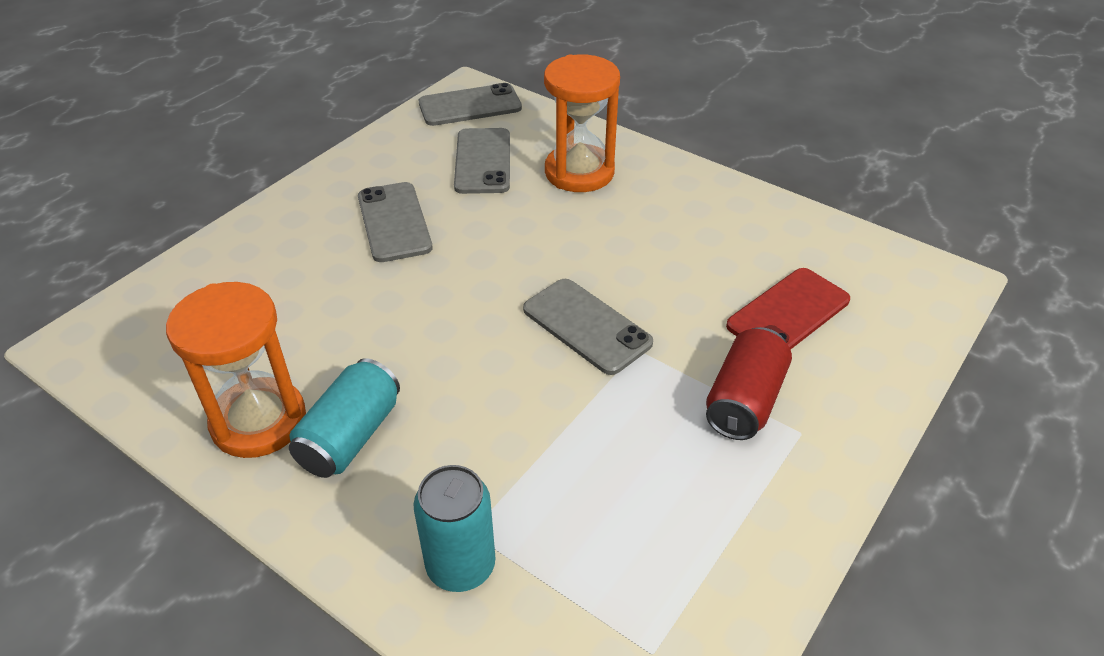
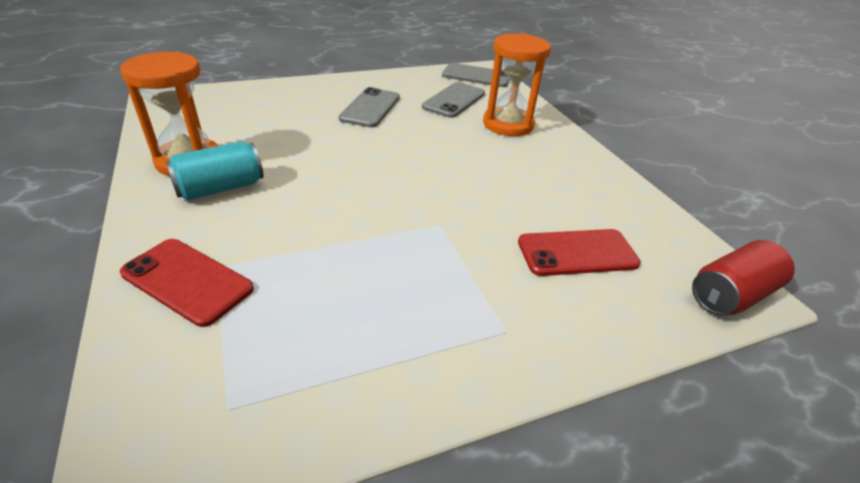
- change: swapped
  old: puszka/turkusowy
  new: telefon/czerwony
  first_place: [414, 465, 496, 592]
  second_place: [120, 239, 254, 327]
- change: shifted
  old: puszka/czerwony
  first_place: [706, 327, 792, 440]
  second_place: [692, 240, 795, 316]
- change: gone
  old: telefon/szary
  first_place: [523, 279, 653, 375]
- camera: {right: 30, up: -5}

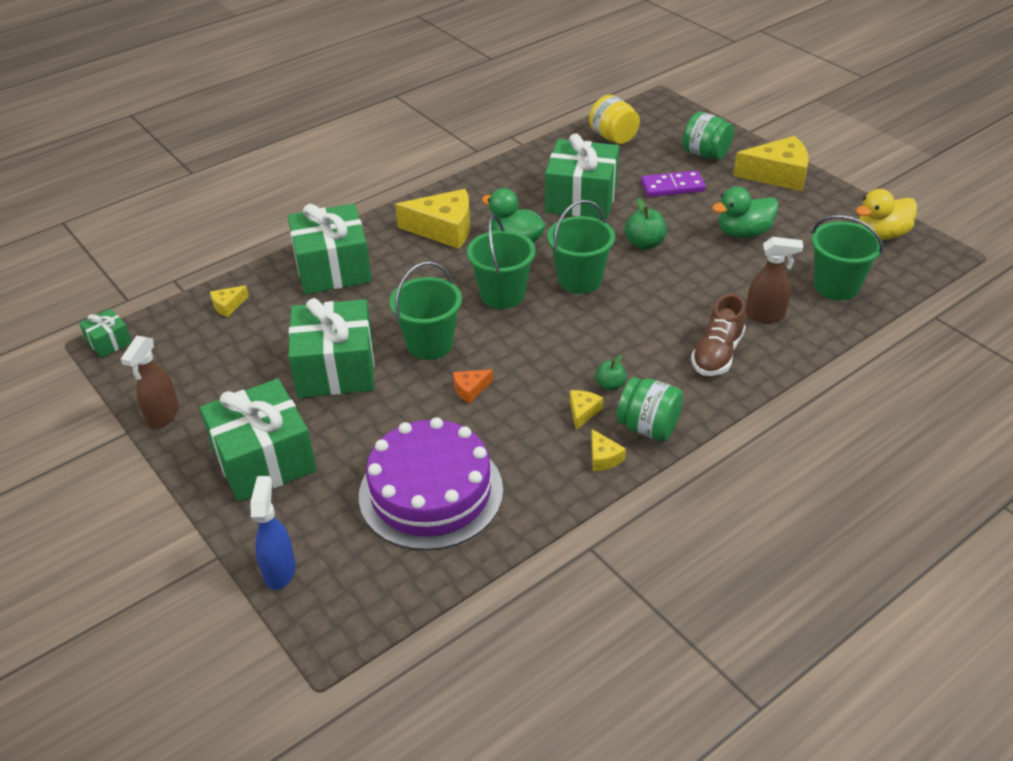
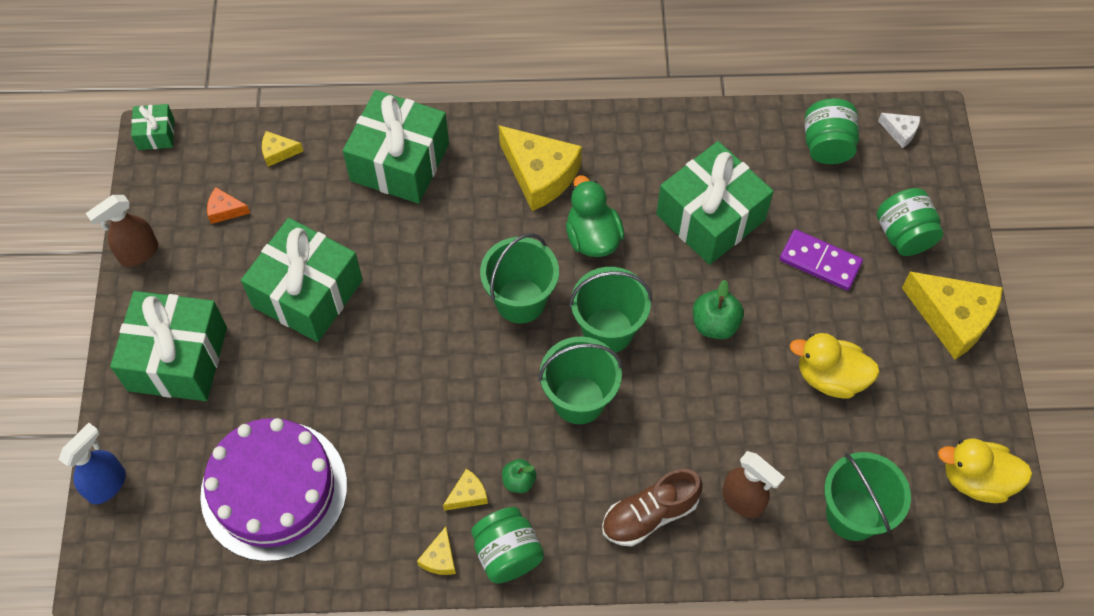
- change: shifted
  old: ser/pomarańczowy
  first_place: [453, 369, 493, 403]
  second_place: [207, 187, 250, 224]
- change: shifted
  old: wiadro/zielony
  first_place: [390, 261, 462, 360]
  second_place: [538, 336, 623, 424]
- change: repainted
  old: kaczka/zielony
  new: kaczka/żółty
  first_place: [712, 187, 779, 238]
  second_place: [790, 333, 880, 399]
- change: repainted
  old: słoik/żółty
  new: słoik/zielony
  first_place: [589, 95, 640, 144]
  second_place: [805, 98, 859, 164]
- change: new
  new: ser/biały
  second_place: [878, 113, 920, 148]
- camera: {right: 35, up: 20}

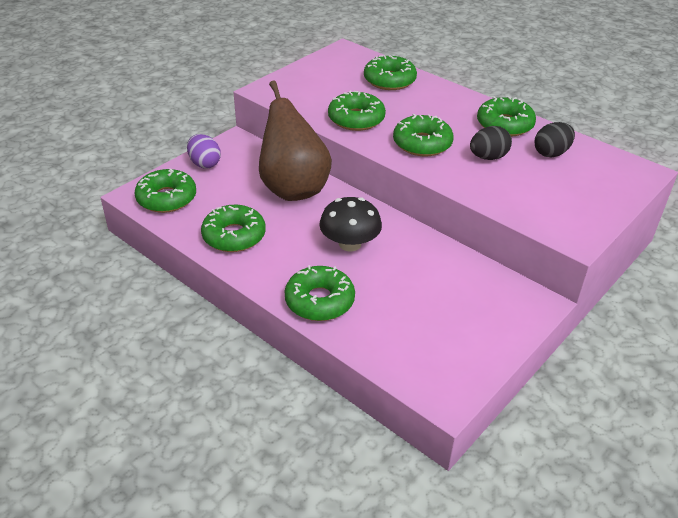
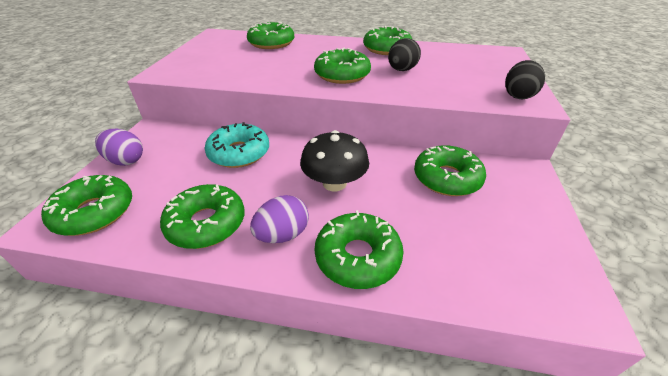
- change: swapped
  old: gruszka/brązowy
  new: donut/turkusowy
  first_place: [259, 81, 332, 201]
  second_place: [204, 122, 269, 168]
- change: new
  new: jajko/fioletowy
  second_place: [250, 195, 309, 243]
- change: shifted
  old: donut/zielony
  first_place: [328, 91, 386, 131]
  second_place: [414, 145, 486, 196]
- change: shifted
  old: jajko/czarny
  first_place: [535, 122, 575, 157]
  second_place: [505, 60, 545, 99]
- camera: {right: -30, up: 0}

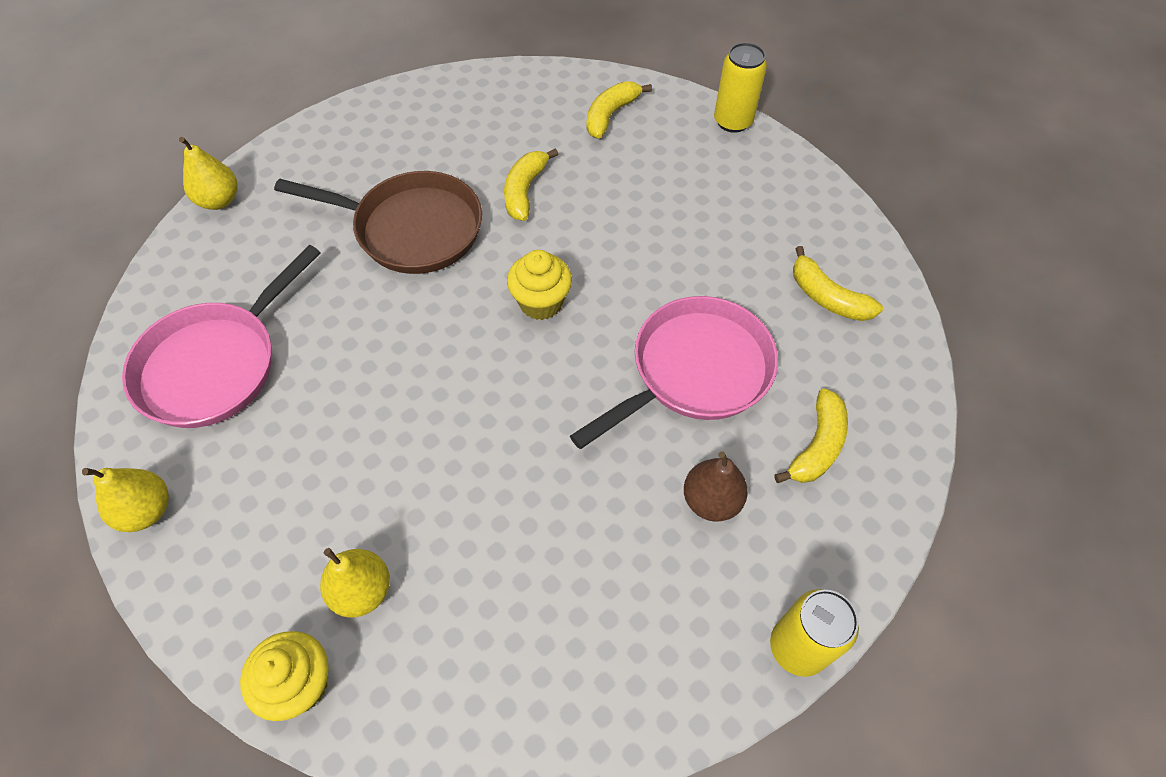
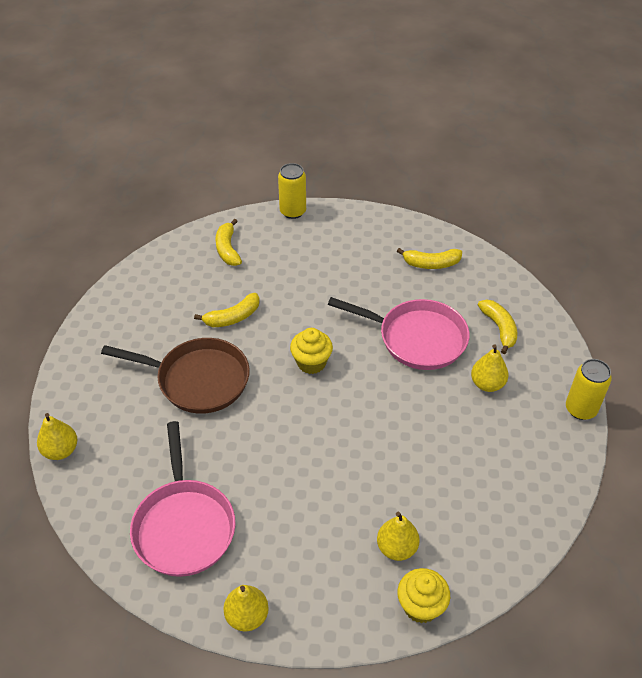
- change: rotated
  old: patelnia/brązowy
  first_place: [274, 171, 482, 274]
  second_place: [101, 338, 250, 414]
  degrees: 45
- change: rotated
  old: banan/żółty
  first_place: [504, 148, 558, 221]
  second_place: [194, 293, 260, 327]
  degrees: -90
- change: rotated
  old: patelnia/różowy
  first_place: [570, 296, 778, 449]
  second_place: [328, 297, 469, 370]
  degrees: 105
- change: repainted
  old: gruszka/brązowy
  new: gruszka/żółty
  first_place: [684, 451, 748, 522]
  second_place: [471, 344, 508, 392]
- camera: {right: -45, up: -10}

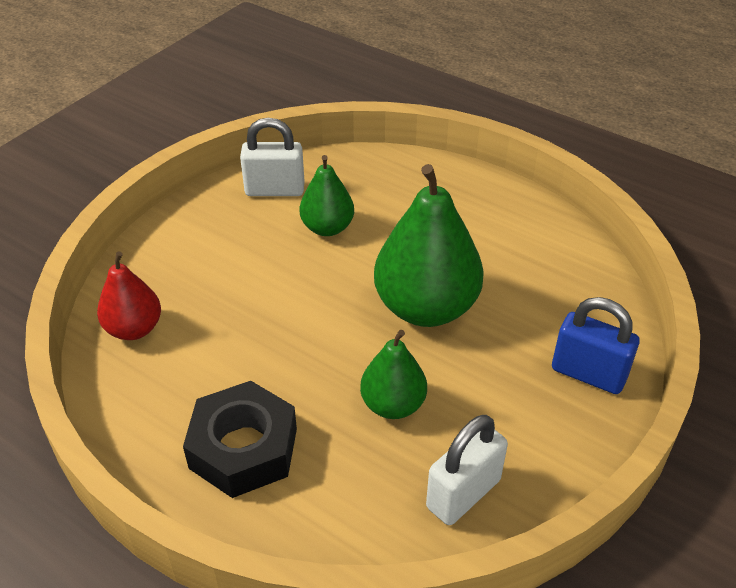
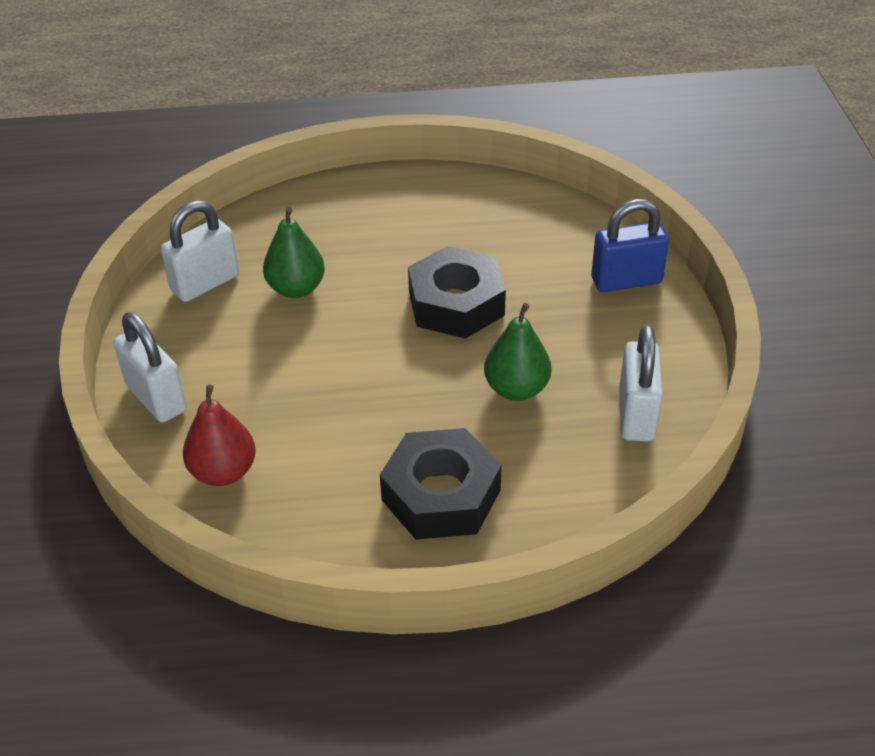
- change: new
  new: kłódka/biały
  second_place: [113, 312, 187, 423]
- change: swapped
  old: gruszka/zielony
  new: nakrętka/czarny
  first_place: [374, 164, 484, 327]
  second_place: [408, 246, 506, 339]
- camera: {right: -40, up: 0}

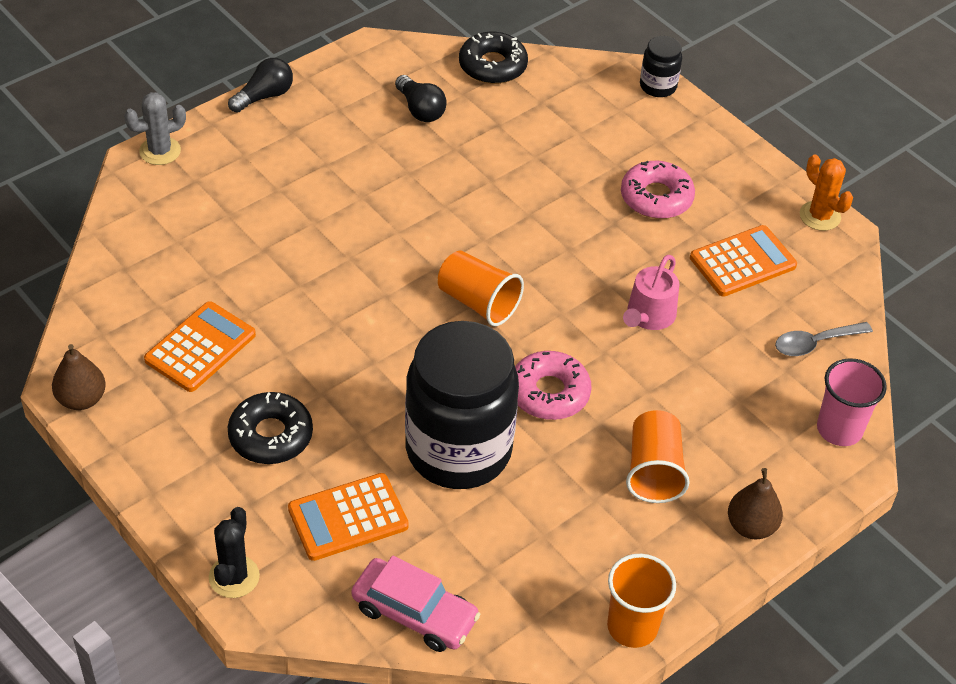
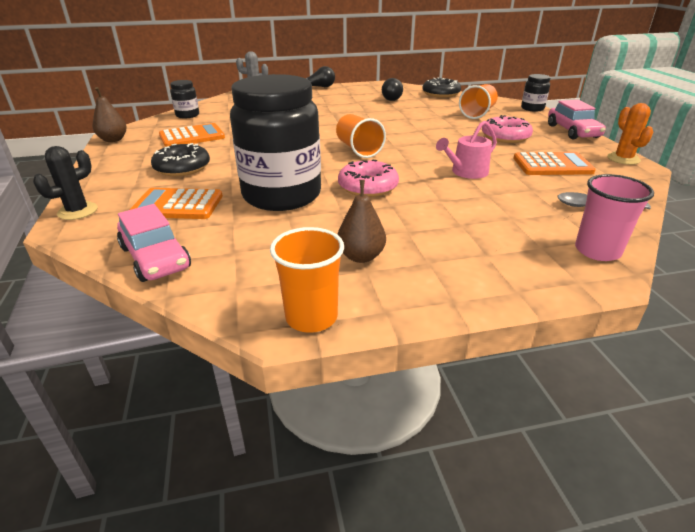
- change: new
  new: słoik/czarny
  second_place: [170, 80, 199, 118]
- change: shifted
  old: gruszka/brązowy
  first_place: [728, 468, 783, 539]
  second_place: [337, 180, 386, 263]
- change: shifted
  old: szklanka/pomarańczowy
  first_place: [626, 410, 690, 503]
  second_place: [459, 84, 498, 119]
- change: new
  new: samochód/różowy
  second_place: [548, 100, 606, 139]
- camera: {right: 30, up: -15}

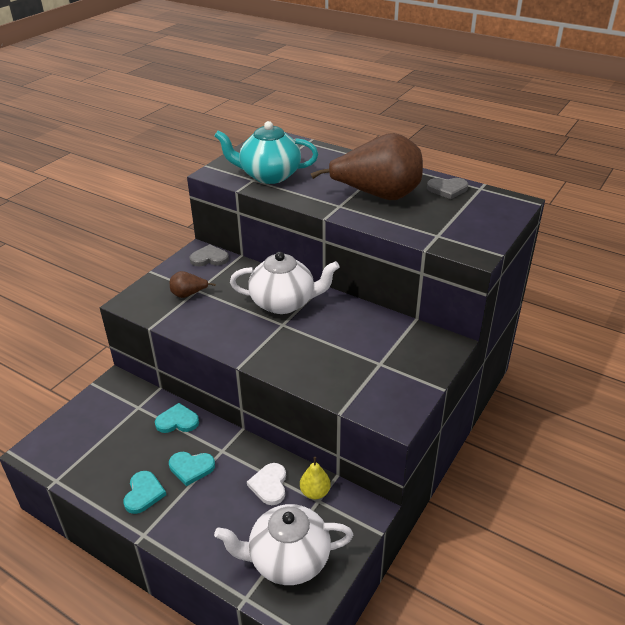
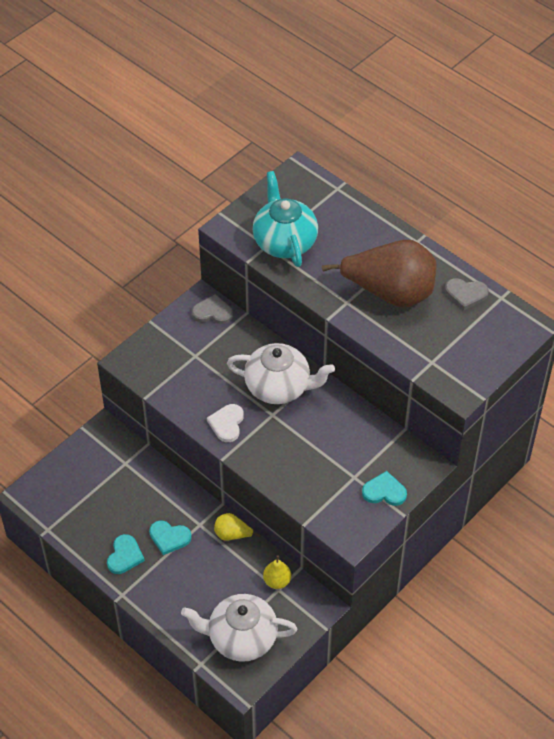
- change: shifted
  old: serce/biały
  first_place: [247, 463, 286, 505]
  second_place: [207, 404, 244, 442]
- change: new
  new: gruszka/żółty
  second_place: [214, 513, 260, 541]
- change: rotated
  old: imbryk/turkusowy
  first_place: [215, 121, 318, 184]
  second_place: [253, 171, 318, 267]
  degrees: 60
- change: shifted
  old: serce/turkusowy
  first_place: [155, 403, 199, 433]
  second_place: [362, 471, 407, 506]
- change: gone
  old: gruszka/brązowy
  first_place: [170, 271, 216, 298]
- camera: {right: 10, up: 15}

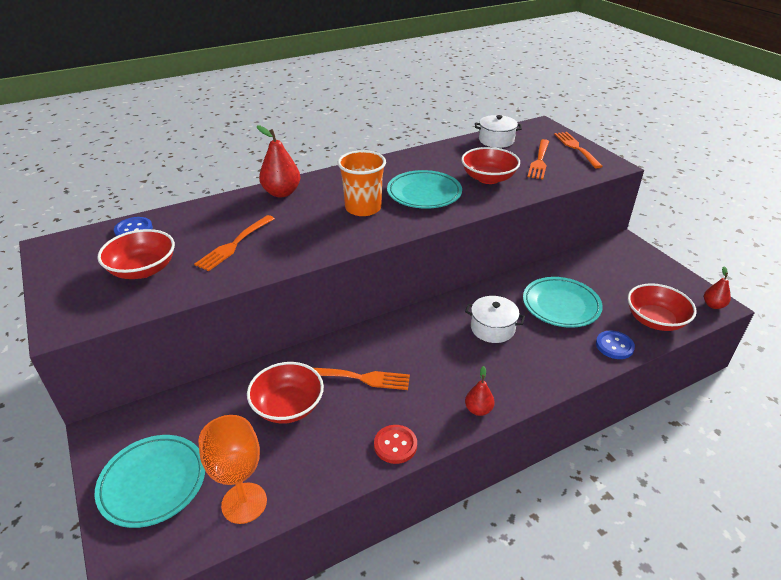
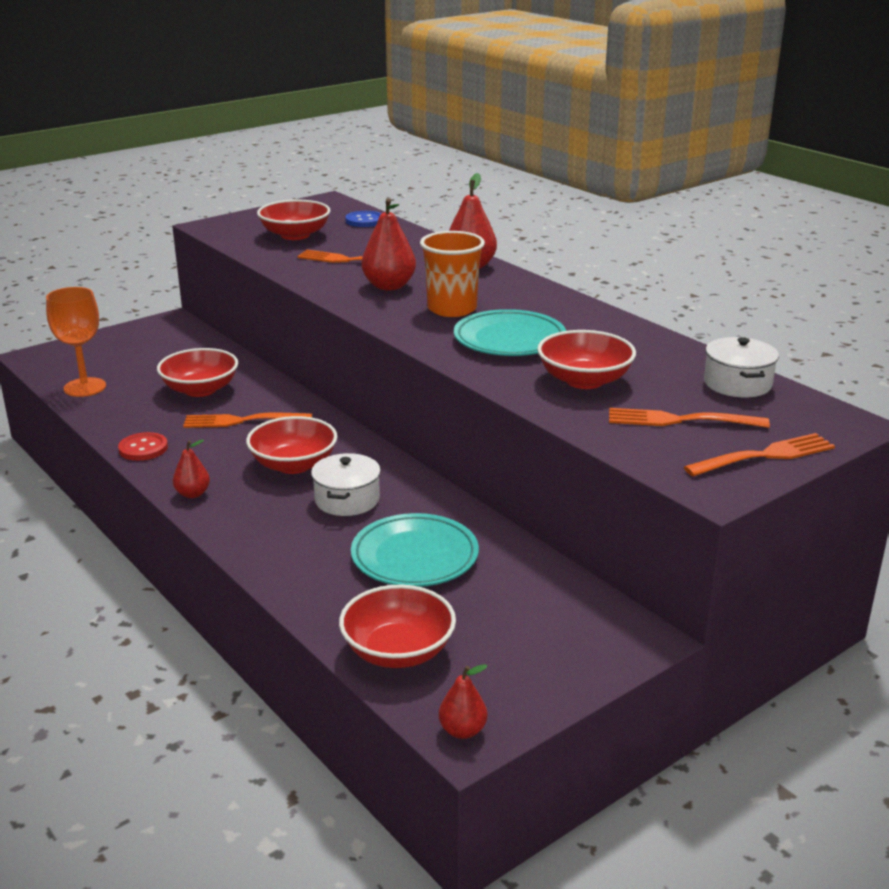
- change: rotated
  old: widelec/pomarańczowy
  first_place: [313, 368, 410, 390]
  second_place: [183, 412, 312, 428]
  degrees: 90
- change: new
  new: miska/czerwony
  second_place: [246, 416, 337, 474]
- change: new
  new: gruszka/czerwony
  second_place: [361, 198, 416, 290]
- change: gone
  old: talerz/turkusowy
  first_place: [95, 435, 205, 528]
- change: gone
  old: guzik/niebieski
  first_place: [596, 331, 635, 359]
- camera: {right: 80, up: -10}

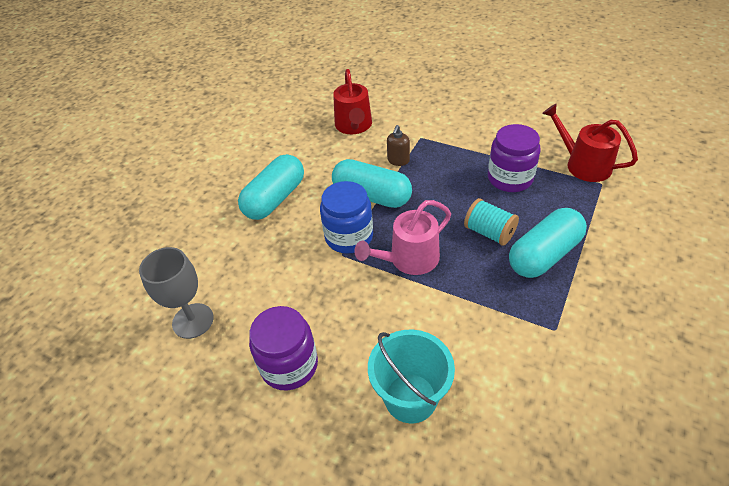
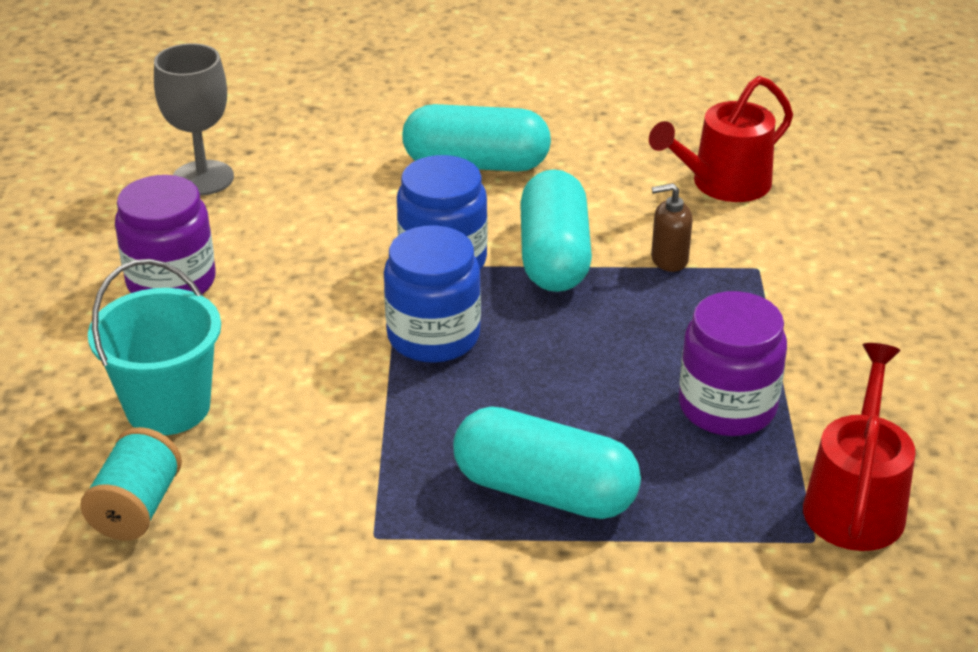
- change: shifted
  old: szpulka/turkusowy
  first_place: [464, 198, 519, 246]
  second_place: [80, 427, 182, 541]
- change: swapped
  old: konewka/różowy
  new: słoik/niebieski
  first_place: [355, 200, 451, 275]
  second_place: [384, 226, 481, 363]
- camera: {right: 60, up: -10}

